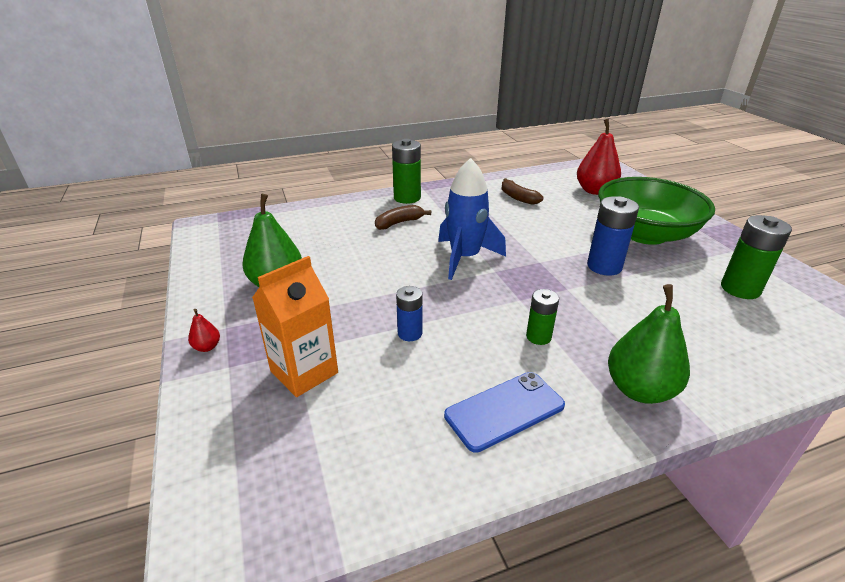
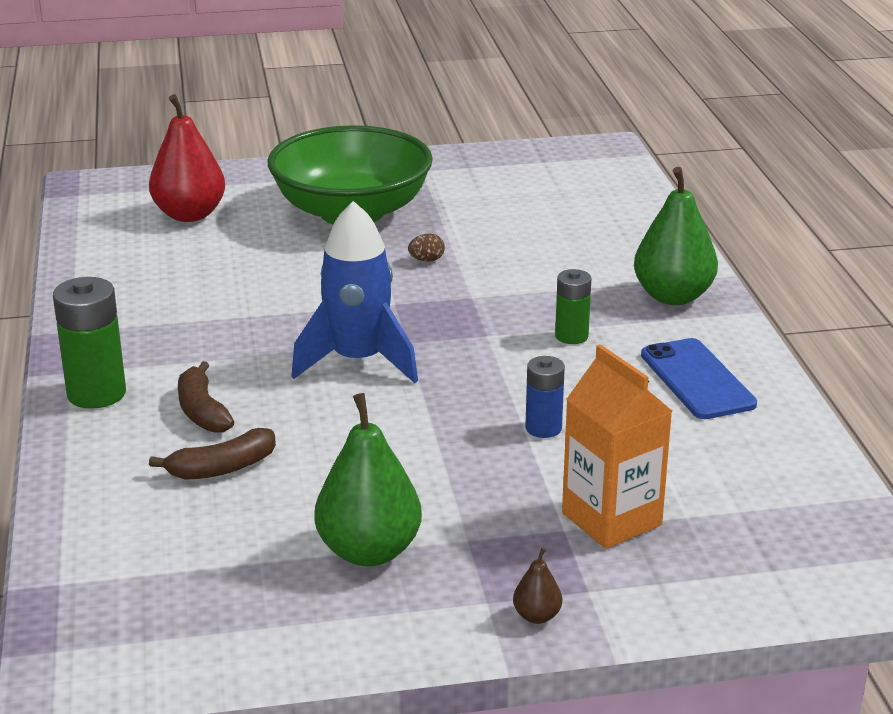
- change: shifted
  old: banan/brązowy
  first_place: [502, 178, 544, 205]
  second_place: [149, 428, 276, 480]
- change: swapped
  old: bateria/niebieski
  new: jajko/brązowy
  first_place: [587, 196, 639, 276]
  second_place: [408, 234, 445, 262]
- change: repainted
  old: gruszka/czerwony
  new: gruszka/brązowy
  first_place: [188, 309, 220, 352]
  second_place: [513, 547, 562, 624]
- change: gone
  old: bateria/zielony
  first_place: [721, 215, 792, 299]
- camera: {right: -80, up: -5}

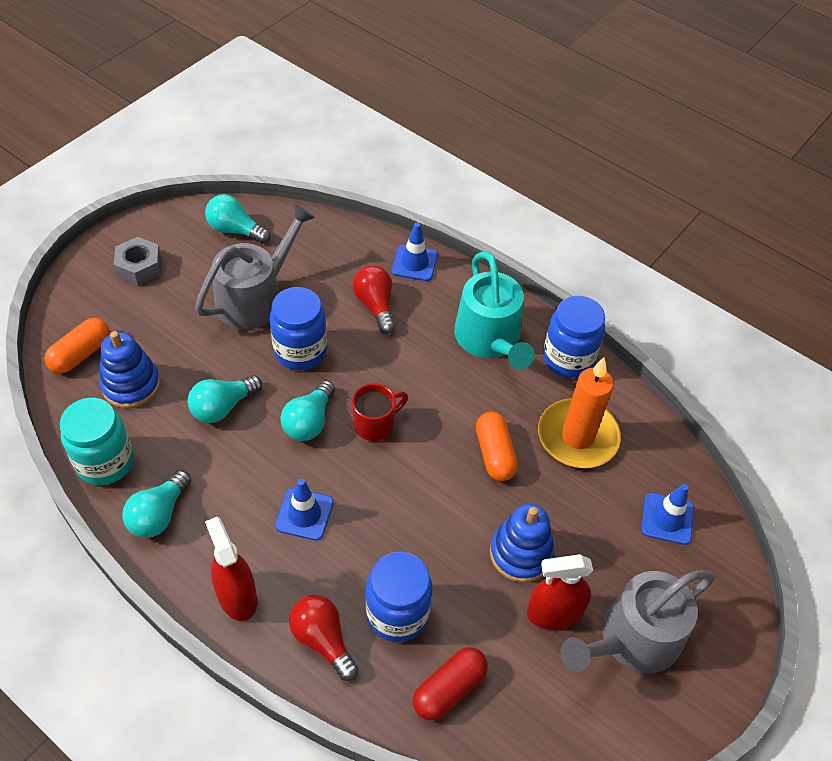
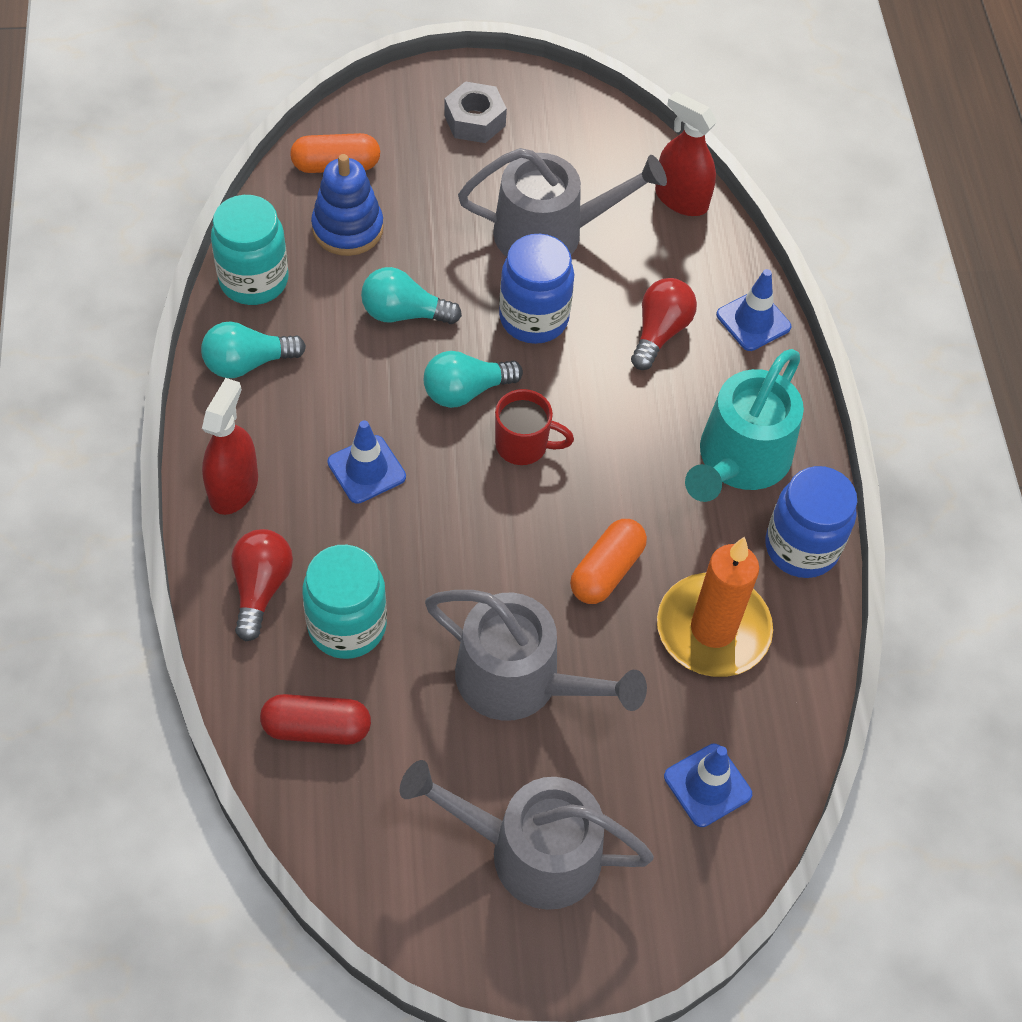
- change: repainted
  old: słoik/niebieski
  new: słoik/turkusowy
  first_place: [365, 552, 433, 642]
  second_place: [302, 545, 387, 659]
- change: swapped
  old: zabawka nakładanka/niebieski
  new: konewka/szary
  first_place: [490, 504, 555, 583]
  second_place: [425, 590, 647, 721]
- change: shifted
  old: spryskiwacz/czerwony
  first_place: [527, 554, 593, 630]
  second_place: [655, 91, 717, 216]
- change: gone
  old: żarówka/turkusowy
  first_place: [205, 194, 271, 244]
- camera: {right: 45, up: 5}

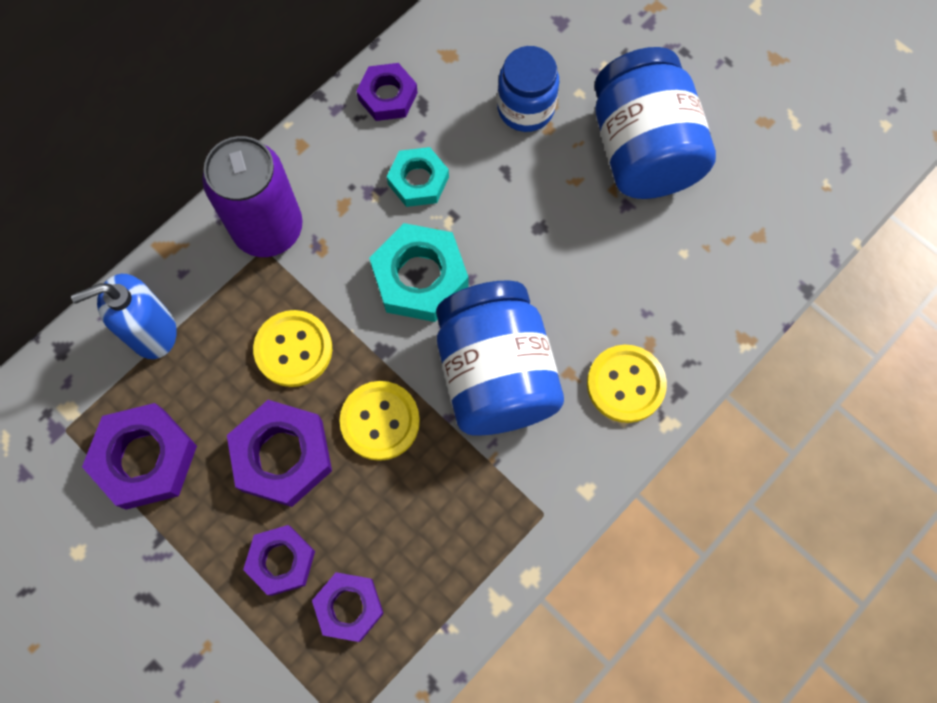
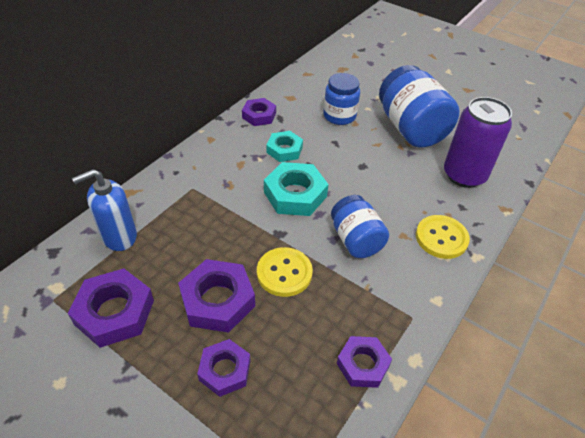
- change: scaled
  old: słoik/niebieski
  first_place: [436, 281, 564, 436]
  second_place: [331, 195, 389, 258]
  factor: 0.61
- change: shifted
  old: nakrętka/fioletowy
  first_place: [312, 572, 384, 642]
  second_place: [337, 336, 392, 388]
- change: shifted
  old: puszka/fioletowy
  first_place: [202, 136, 303, 257]
  second_place: [444, 97, 512, 188]
- change: gone
  old: guzik/żółty
  first_place: [253, 310, 332, 387]
- camera: {right: -10, up: -25}

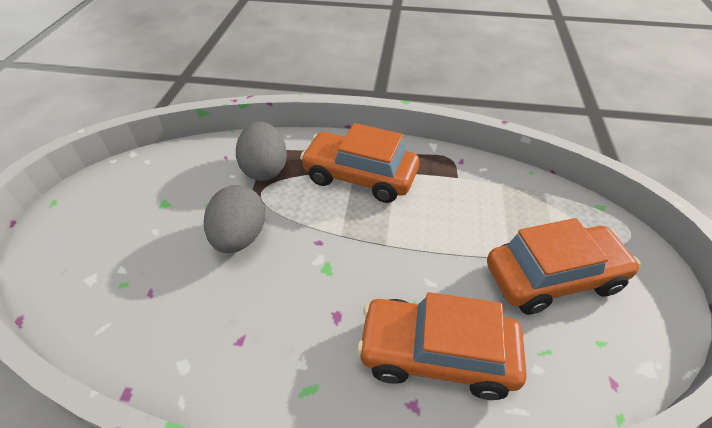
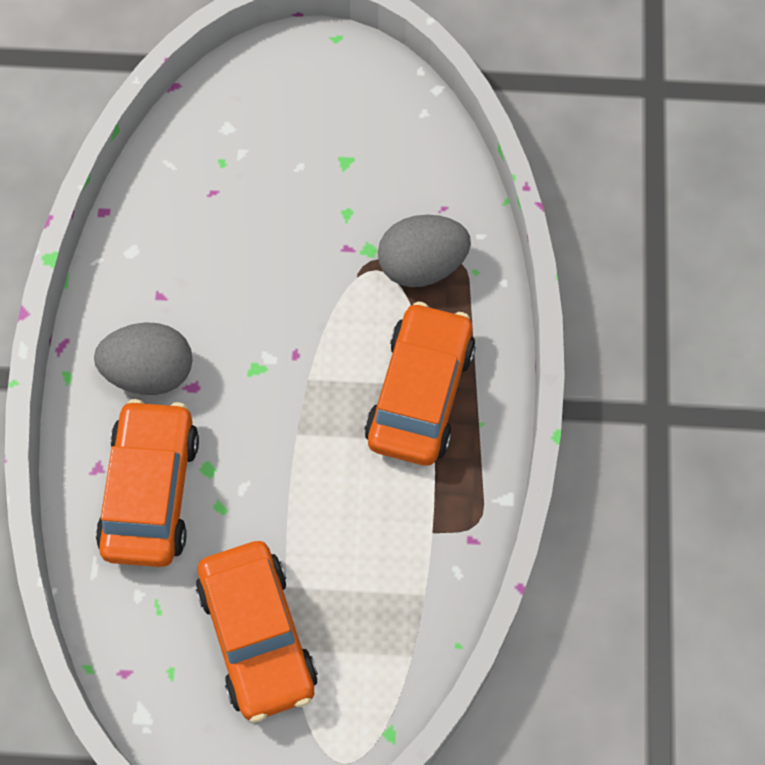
- change: shifted
  old: jajko/szary
  first_place: [204, 185, 265, 253]
  second_place: [94, 322, 193, 395]
- camera: {right: 85, up: 20}

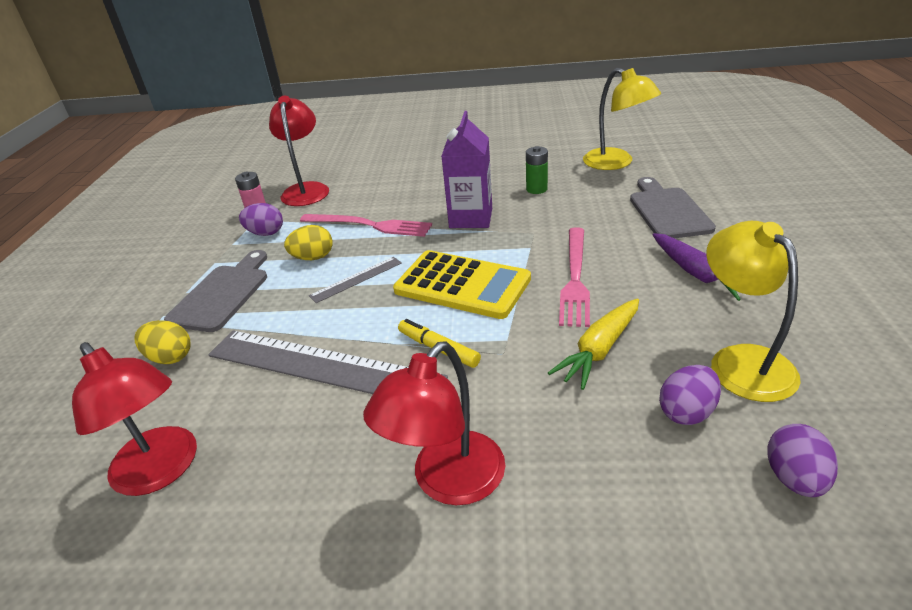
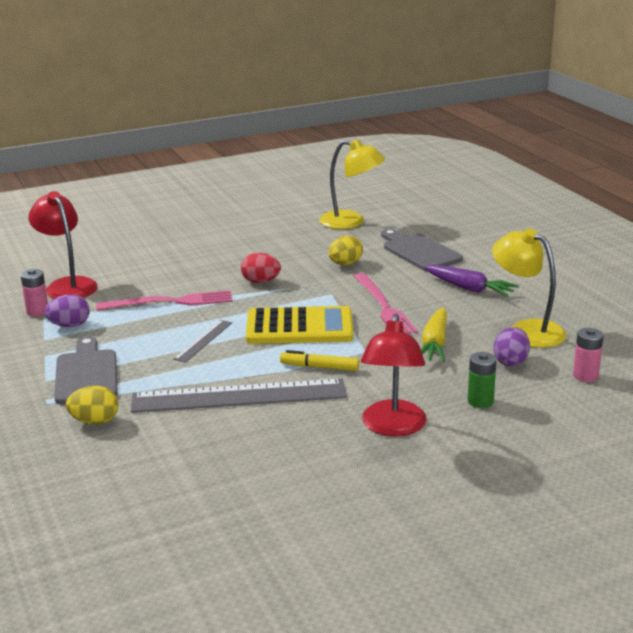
- change: swapped
  old: karton mleka/fioletowy
  new: jajko/czerwony
  first_place: [442, 111, 492, 228]
  second_place: [241, 253, 281, 283]
- change: shifted
  old: jajko/żółty
  first_place: [284, 225, 332, 260]
  second_place: [328, 235, 363, 265]
- change: shifted
  old: bateria/zielony
  first_place: [526, 146, 548, 194]
  second_place: [468, 352, 497, 408]
- change: swapped
  old: jajko/fioletowy
  new: bateria/różowy
  first_place: [767, 424, 838, 497]
  second_place: [573, 328, 604, 382]
- change: gone
  old: lampka/czerwony
  first_place: [72, 342, 197, 496]
- camera: {right: -30, up: -10}

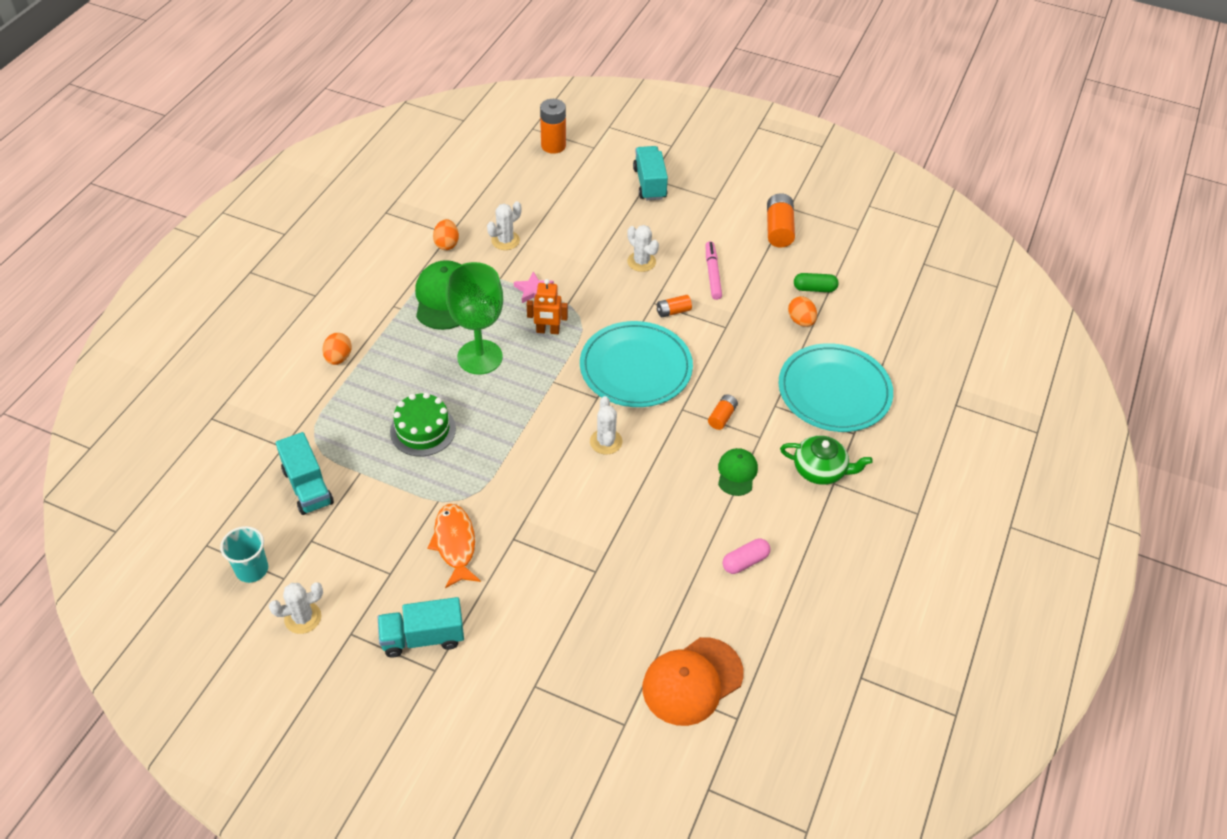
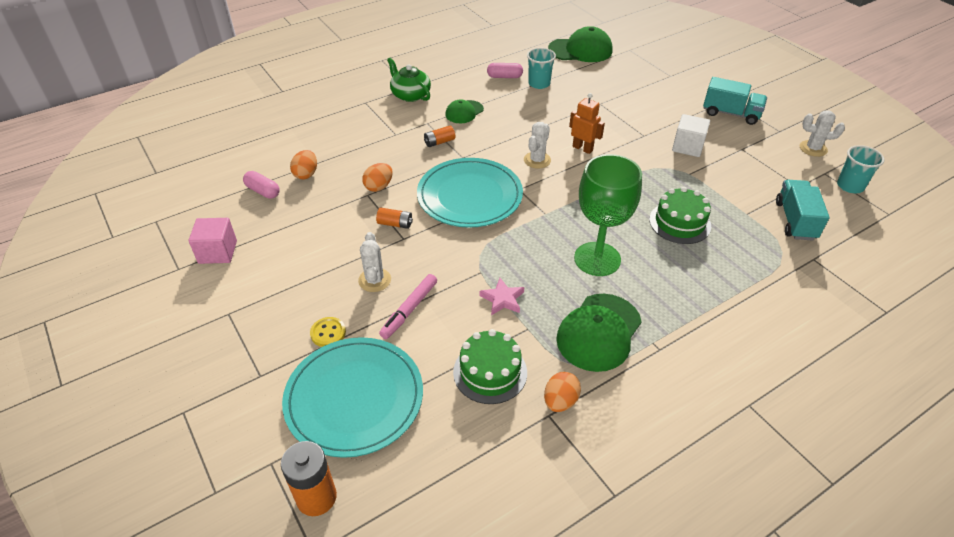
- change: swapped
  old: bateria/pomarańczowy
  new: sześcian/różowy
  first_place: [767, 193, 795, 248]
  second_place: [189, 218, 237, 264]
- change: repainted
  old: kapsułka/zielony
  new: kapsułka/różowy
  first_place: [794, 273, 839, 292]
  second_place: [243, 171, 280, 199]
- change: shifted
  old: talerz/turkusowy
  first_place: [778, 343, 893, 432]
  second_place: [282, 337, 423, 458]
- change: new
  new: guzik/żółty
  second_place: [310, 317, 346, 347]
- change: shifted
  old: jajko/pomarańczowy
  first_place: [322, 333, 352, 365]
  second_place: [362, 163, 392, 192]
- change: shifted
  old: flamaster/różowy
  first_place: [705, 241, 722, 300]
  second_place: [379, 274, 437, 339]
- change: swapped
  old: kaktus/biały
  new: tort/zielony
  first_place: [487, 201, 521, 250]
  second_place: [453, 329, 527, 404]
- change: new
  new: szklanka/turkusowy
  second_place: [527, 48, 556, 89]
- change: repainted
  old: czapka/pomarańczowy
  new: czapka/zielony
  first_place: [643, 637, 744, 726]
  second_place: [548, 26, 613, 62]
- change: shifted
  old: robot/pomarańczowy
  first_place: [527, 279, 568, 334]
  second_place: [569, 93, 605, 154]
- change: swapped
  old: ryba/pomarańczowy
  new: sześcian/biały
  first_place: [427, 504, 481, 588]
  second_place: [672, 114, 710, 157]
- change: gone
  old: ciężarówka/turkusowy
  first_place: [633, 146, 668, 200]
- camera: {right: -145, up: -5}

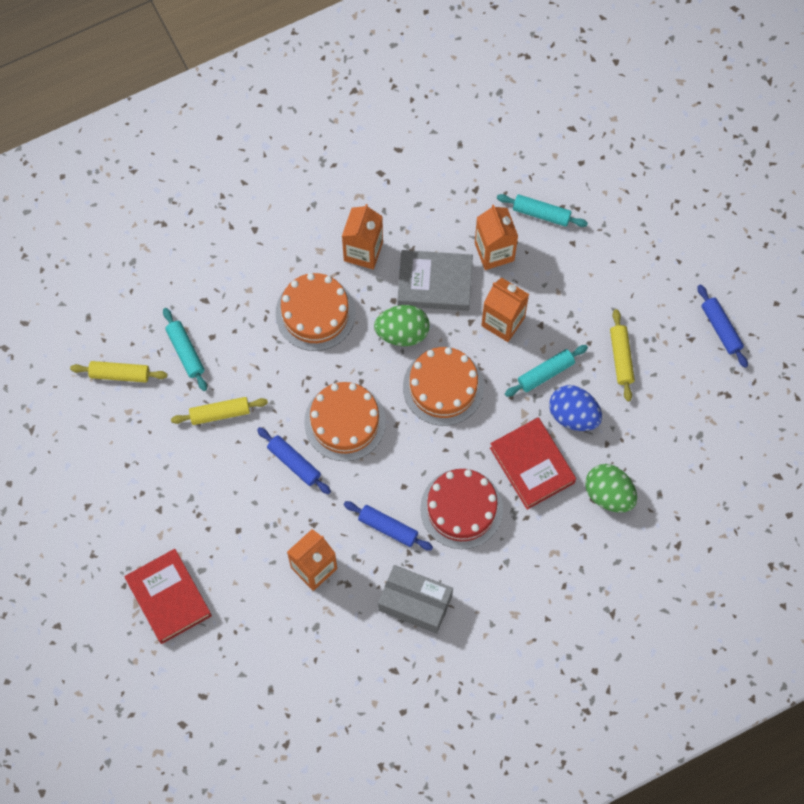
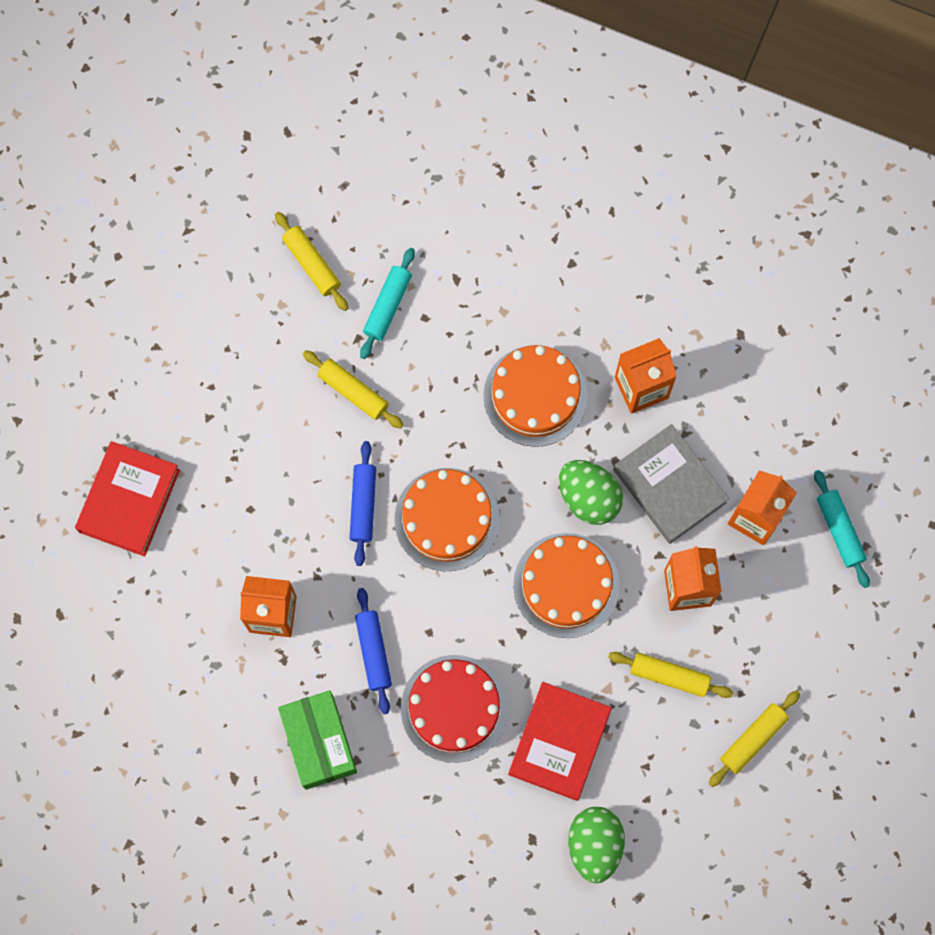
- change: repainted
  old: pudełko/szary
  new: pudełko/zielony
  first_place: [378, 565, 453, 634]
  second_place: [278, 690, 357, 790]
- change: repainted
  old: wałek do ciasta/turkusowy
  new: wałek do ciasta/żółty
  first_place: [505, 345, 588, 397]
  second_place: [608, 652, 733, 698]
- change: gone
  old: jajko/niebieski
  first_place: [549, 385, 602, 431]
- change: gone
  old: wałek do ciasta/niebieski
  first_place: [697, 285, 748, 368]
- camera: {right: 50, up: 5}

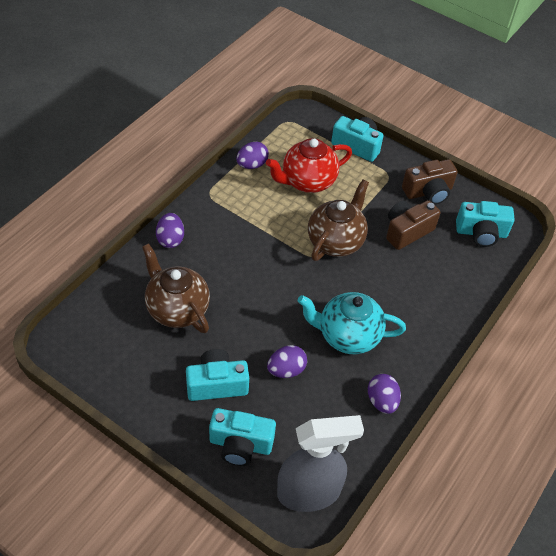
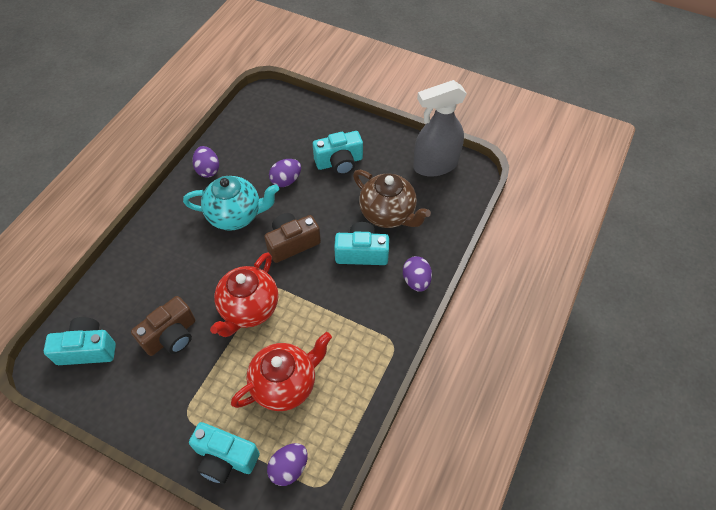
- change: repainted
  old: imbryk/brązowy
  new: imbryk/czerwony
  first_place: [308, 179, 369, 261]
  second_place: [210, 252, 278, 337]
- change: shifted
  old: aparat fotograficzny/brązowy
  first_place: [402, 159, 458, 205]
  second_place: [264, 213, 321, 263]
- change: shifted
  old: jajko/fioletowy
  first_place: [236, 141, 269, 169]
  second_place: [267, 443, 308, 486]
- change: shifted
  old: aparat fotograficzny/turkusowy
  first_place: [209, 408, 276, 466]
  second_place: [334, 222, 389, 265]
- change: shifted
  old: spryskiwacz/szary
  first_place: [277, 415, 364, 512]
  second_place: [413, 80, 467, 177]
- camera: {right: 175, up: 5}

